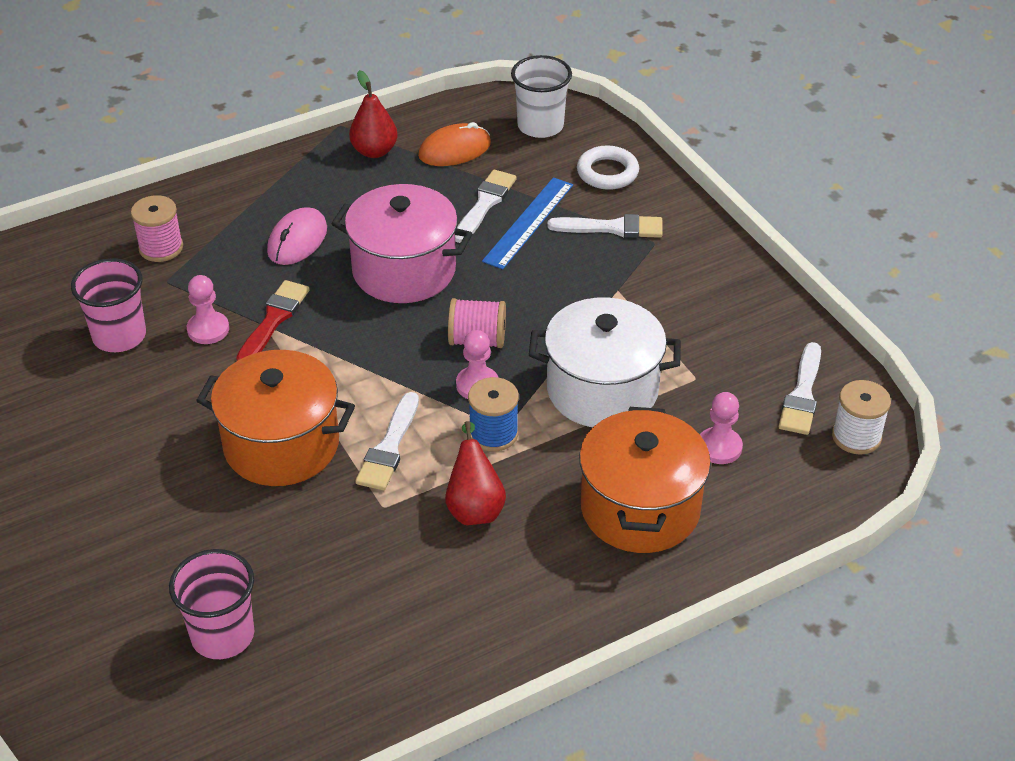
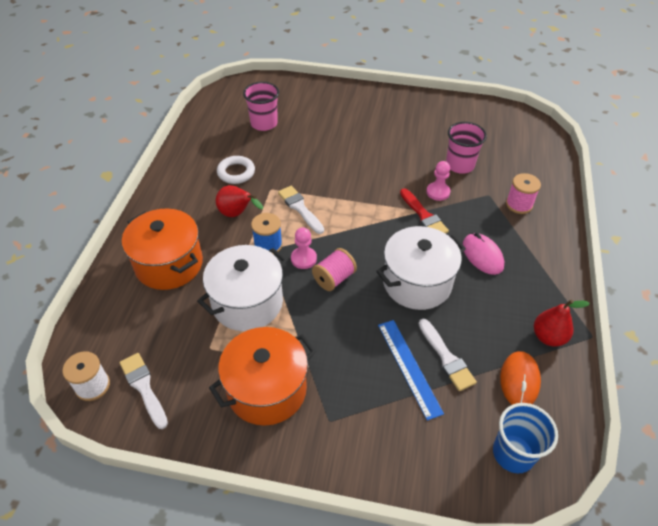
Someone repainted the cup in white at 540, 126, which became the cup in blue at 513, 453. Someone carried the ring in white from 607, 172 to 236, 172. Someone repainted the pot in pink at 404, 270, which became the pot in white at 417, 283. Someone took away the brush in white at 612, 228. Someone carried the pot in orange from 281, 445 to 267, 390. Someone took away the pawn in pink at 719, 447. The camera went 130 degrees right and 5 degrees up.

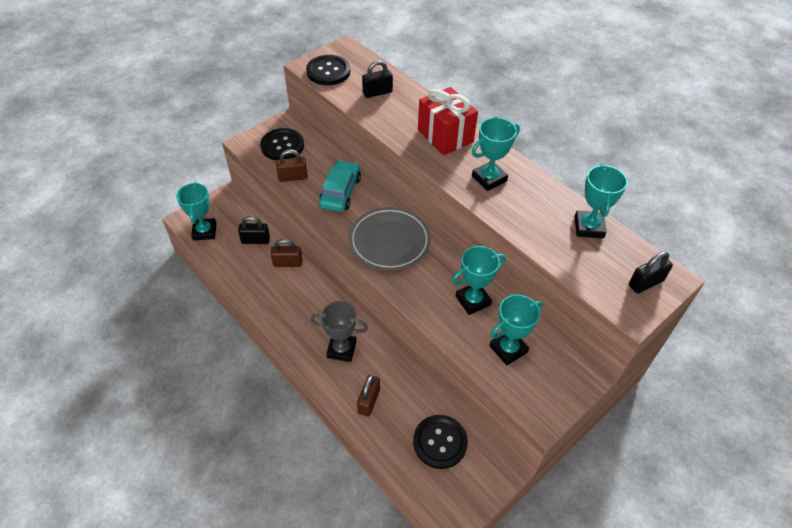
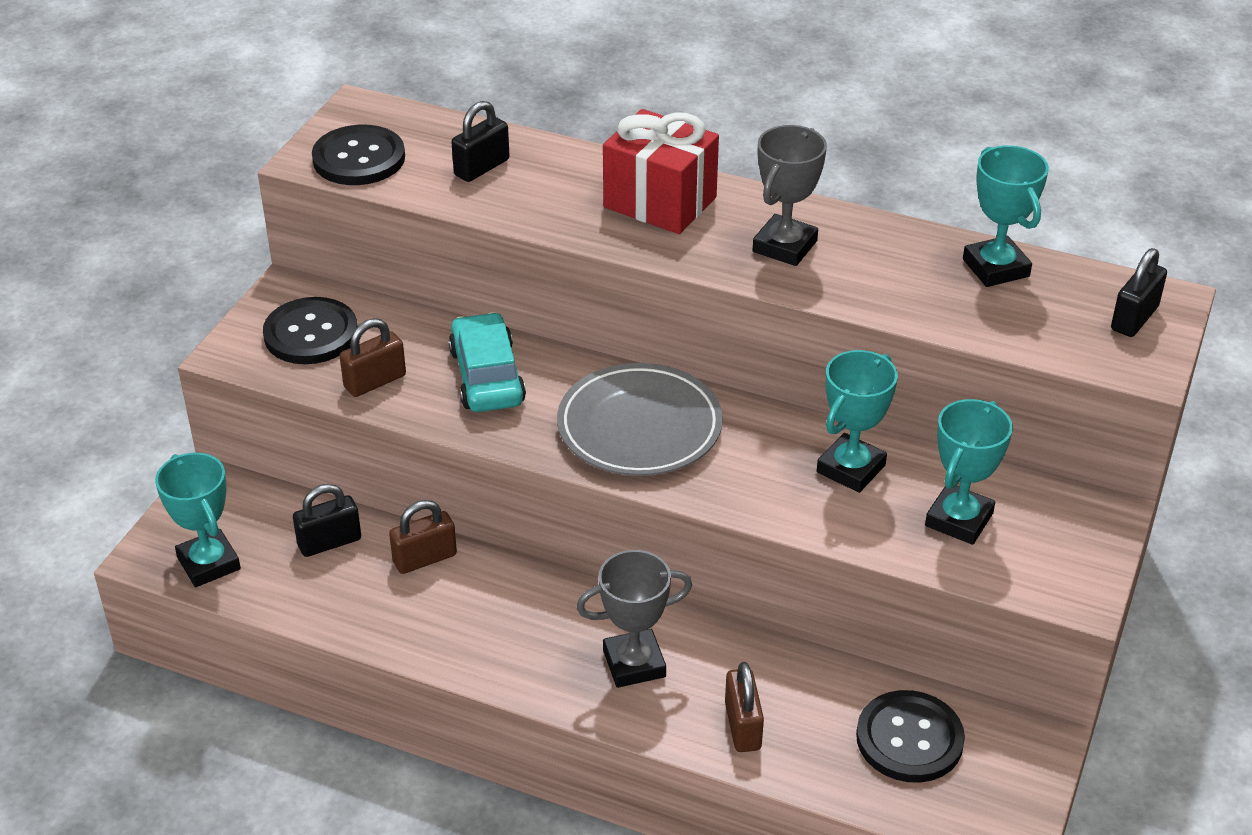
Someone repainted the trophy in turquoise at 489, 178, which became the trophy in grey at 785, 246. The camera went 25 degrees left and 10 degrees down.

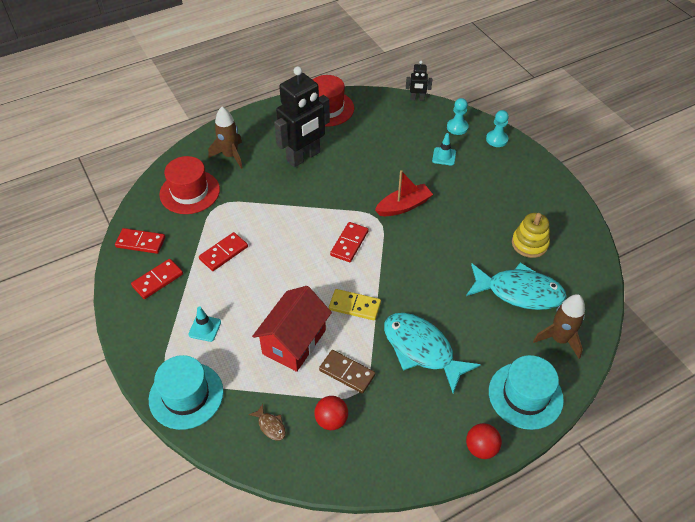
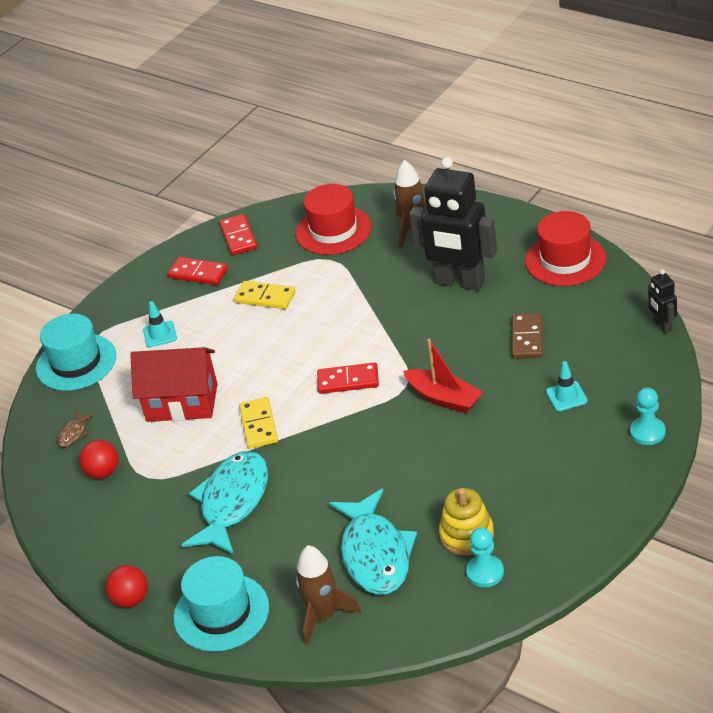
Someone carried the pawn in turquoise from 457, 127 to 485, 572. Someone repainted the domino in red at 224, 253, which became the domino in yellow at 265, 297. Someone carried the domino in brown from 347, 372 to 527, 338. The camera went 70 degrees right and 10 degrees down.

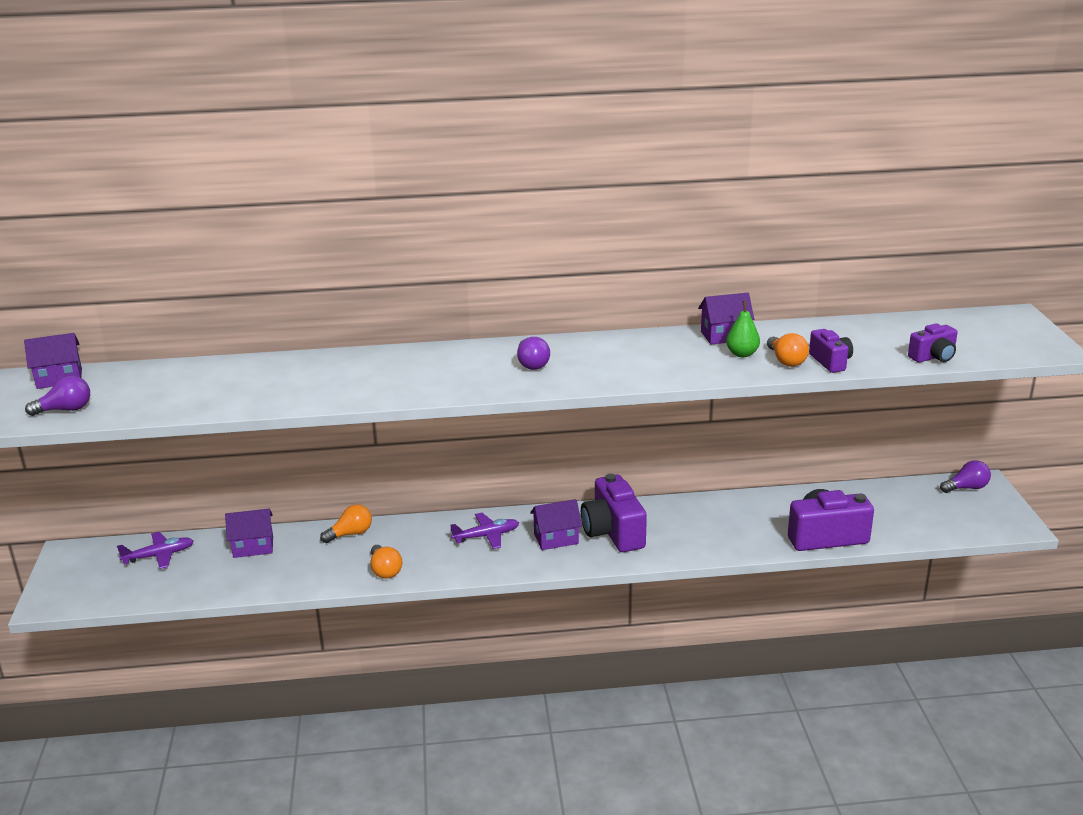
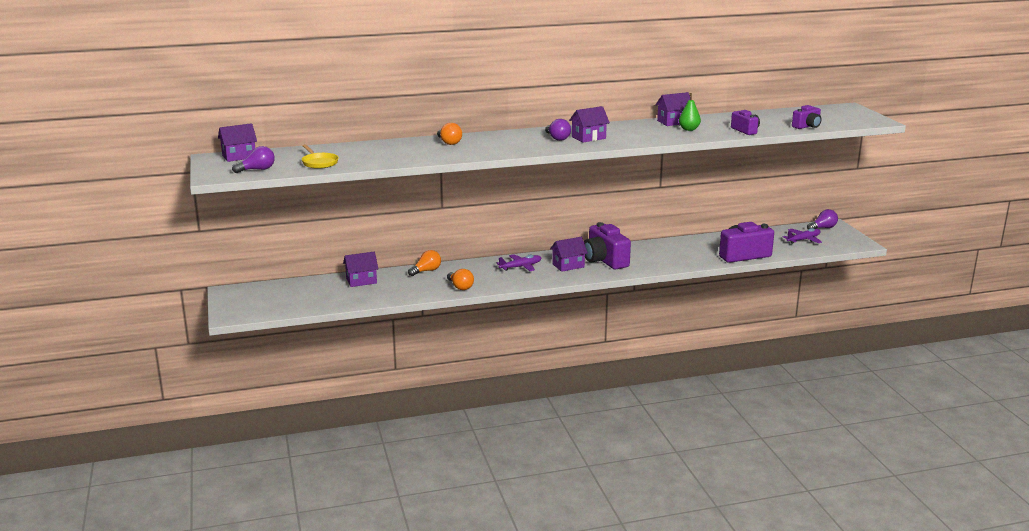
Someone carried the light bulb in orange from 786, 361 to 449, 142. Someone carried the plane in purple from 159, 556 to 803, 240. Someone put down the house in purple at 588, 138. Someone put down the pan in yellow at 319, 163. The camera went 10 degrees left and 5 degrees down.

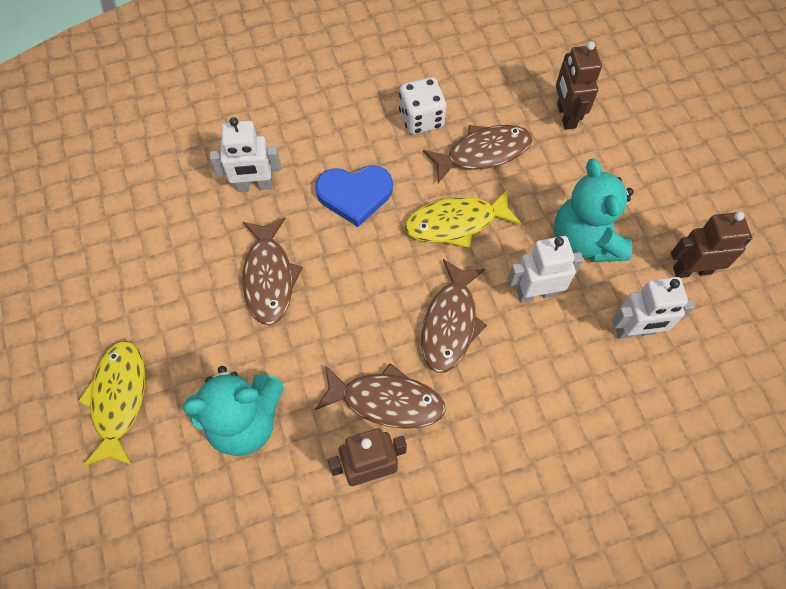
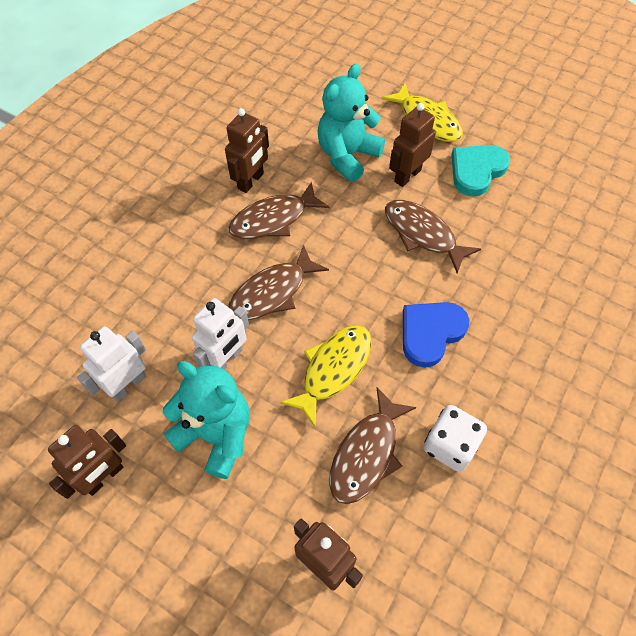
Someone took away the robot in white at 254, 186. Someone rotated the fish in brown at 450, 323 by 105 degrees counterclockwise. Someone put down the robot in brown at 407, 175. Someone put down the heart in turquoise at 476, 171. The camera went 140 degrees right and 5 degrees down.

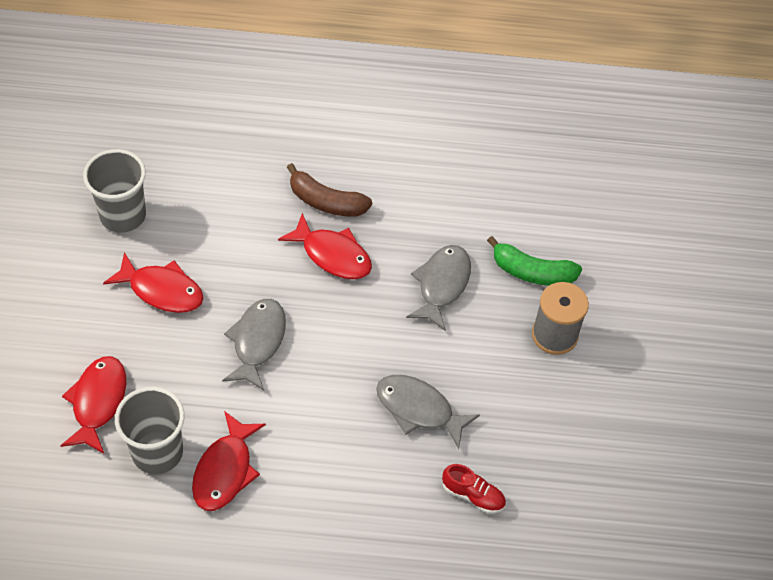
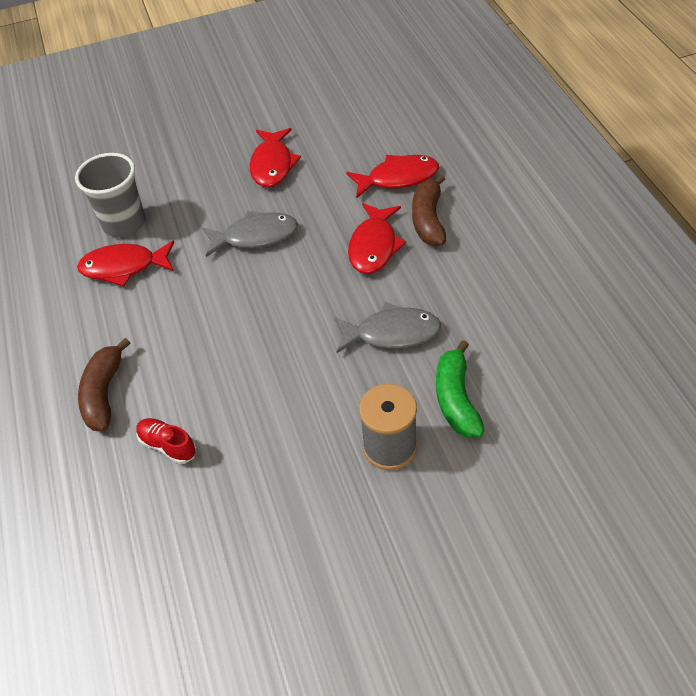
Someone took away the cup in grey at 123, 215. Someone carried the fish in red from 98, 402 to 398, 178. Someone took away the fish in grey at 419, 409. Someone rotated the shoe in red at 473, 495 by 120 degrees clockwise. Someone put down the banana in brown at 104, 393. The camera went 75 degrees right and 5 degrees down.

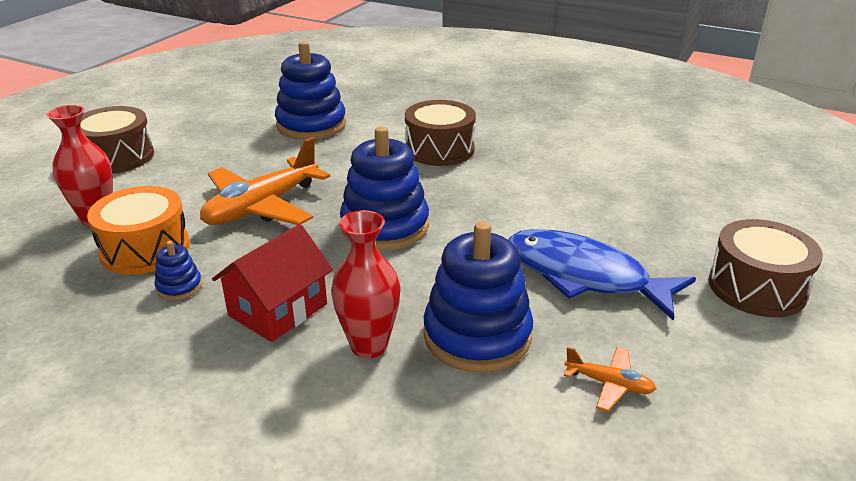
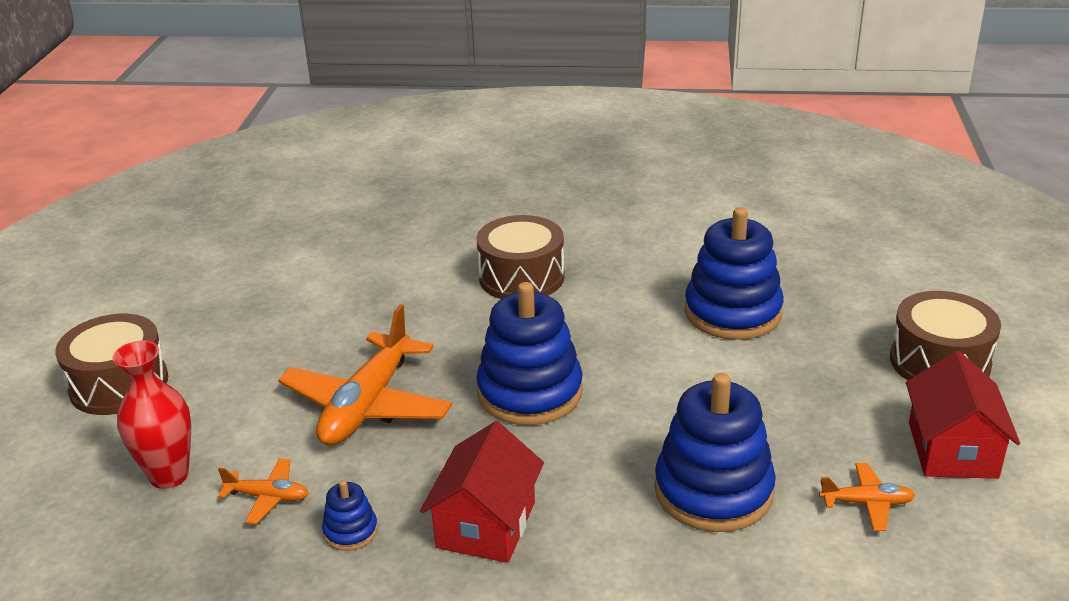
Someone carried the stacking toy in blue from 311, 125 to 732, 312. Someone swapped the drum in orange at 145, 249 for the plane in orange at 267, 497. Someone took away the vase in red at 369, 346. Someone took away the fish in blue at 584, 276. Someone put down the house in red at 952, 450. The camera went 20 degrees left and 0 degrees up.

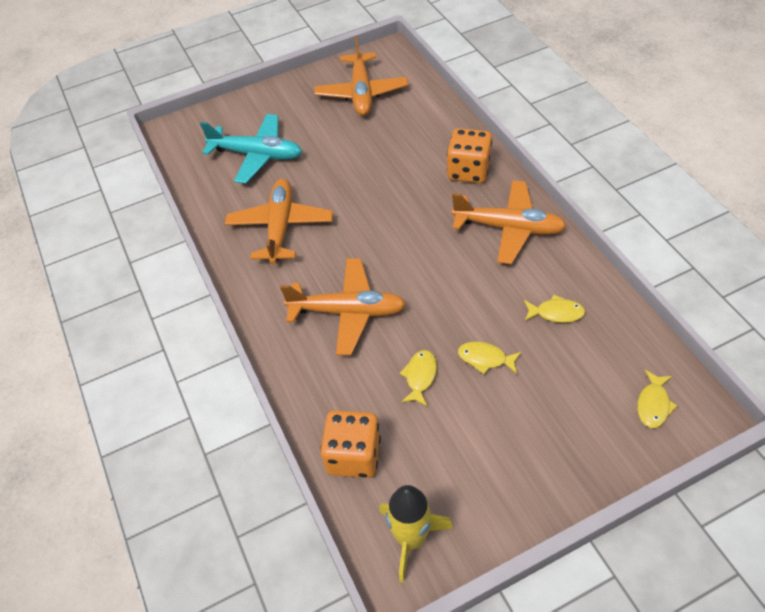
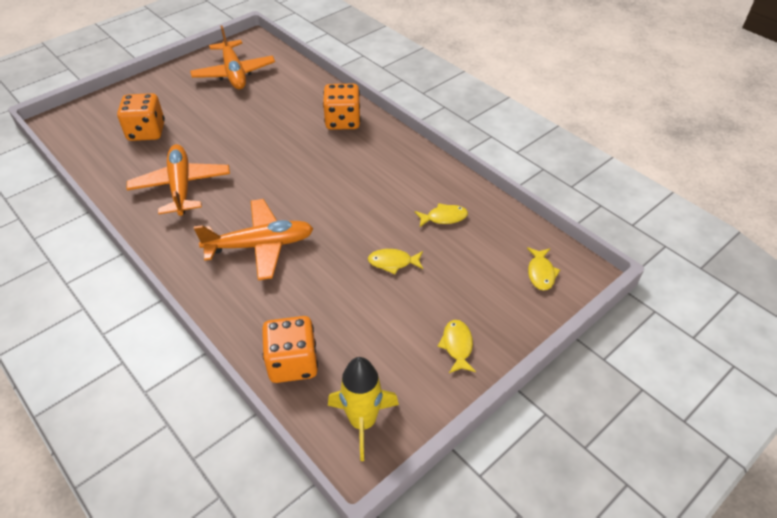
Someone swapped the plane in turquoise at 257, 155 for the dice in orange at 146, 132. Someone took away the plane in orange at 509, 228. Someone carried the fish in yellow from 420, 376 to 457, 345. The camera went 20 degrees left and 5 degrees down.

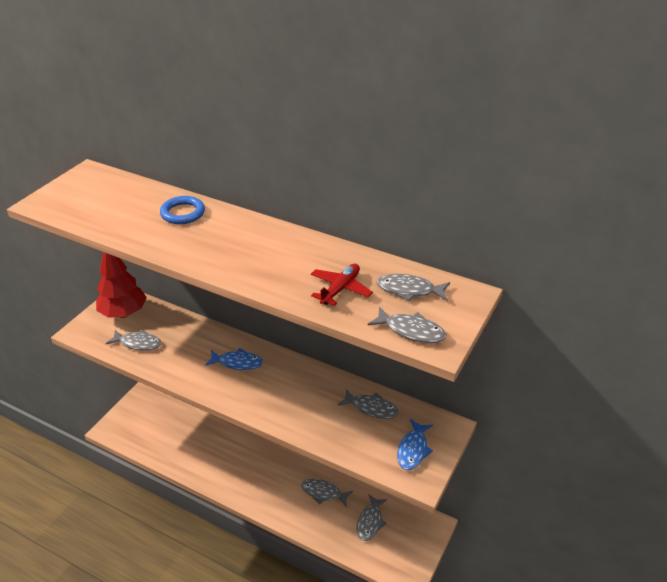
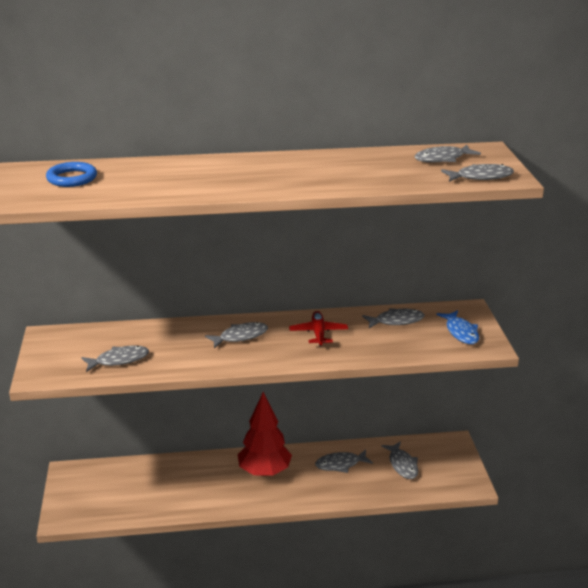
Someone carried the ring in blue from 183, 213 to 72, 178. Someone carried the tree in red from 124, 313 to 264, 472. Someone carried the plane in red from 340, 289 to 318, 333. Someone repainted the fish in blue at 237, 363, which became the fish in grey at 240, 336. The camera went 35 degrees left and 10 degrees down.

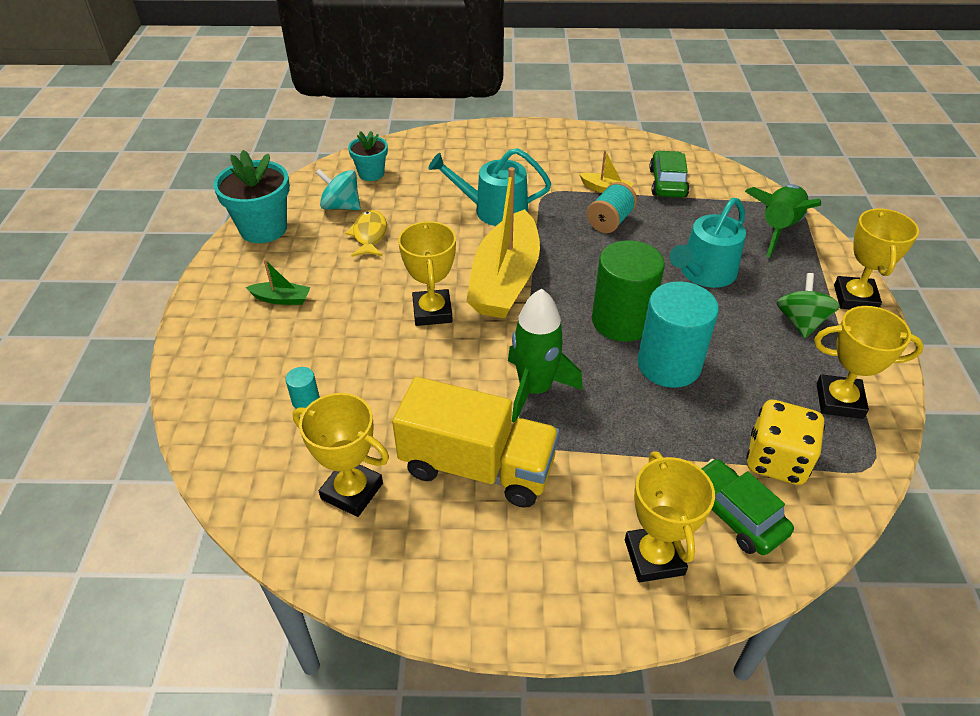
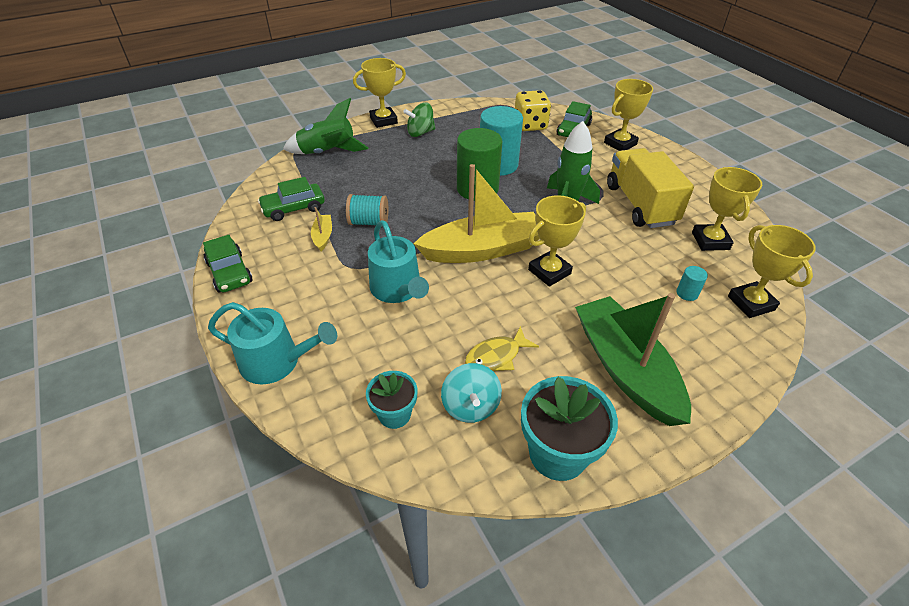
Someone carried the watering can in turquoise from 704, 273 to 277, 361. Someone scaled the boat in green at 282, 299 by 2.44. Someone carried the trophy in yellow from 839, 401 to 751, 303. Someone put down the car in green at 230, 272. The camera went 120 degrees left and 0 degrees up.

